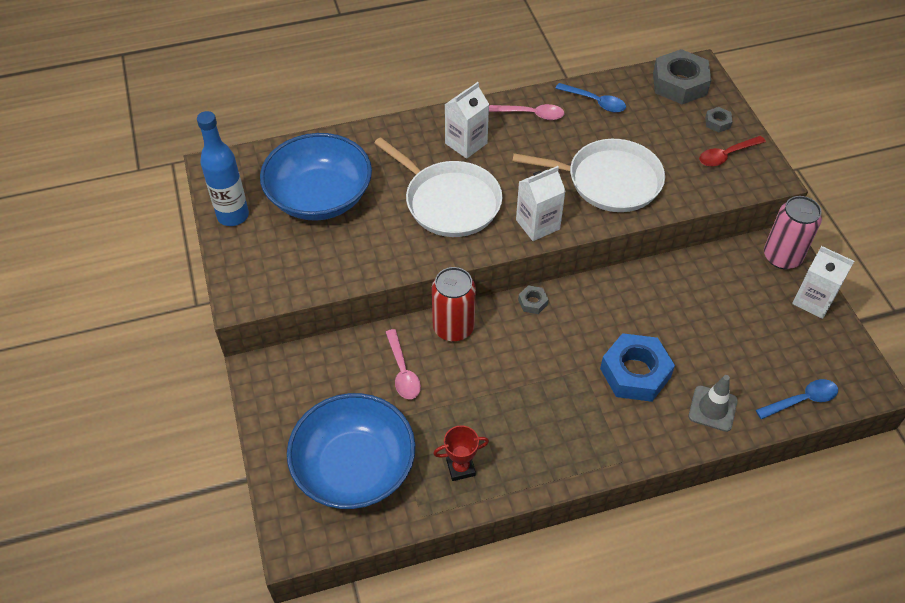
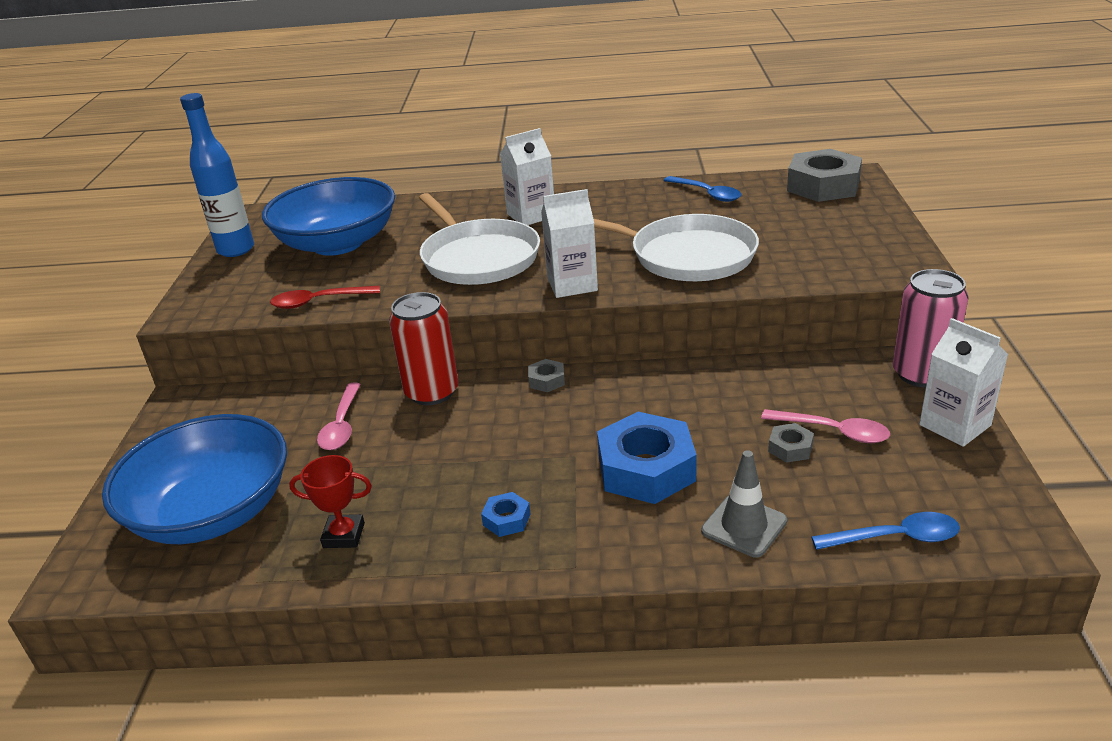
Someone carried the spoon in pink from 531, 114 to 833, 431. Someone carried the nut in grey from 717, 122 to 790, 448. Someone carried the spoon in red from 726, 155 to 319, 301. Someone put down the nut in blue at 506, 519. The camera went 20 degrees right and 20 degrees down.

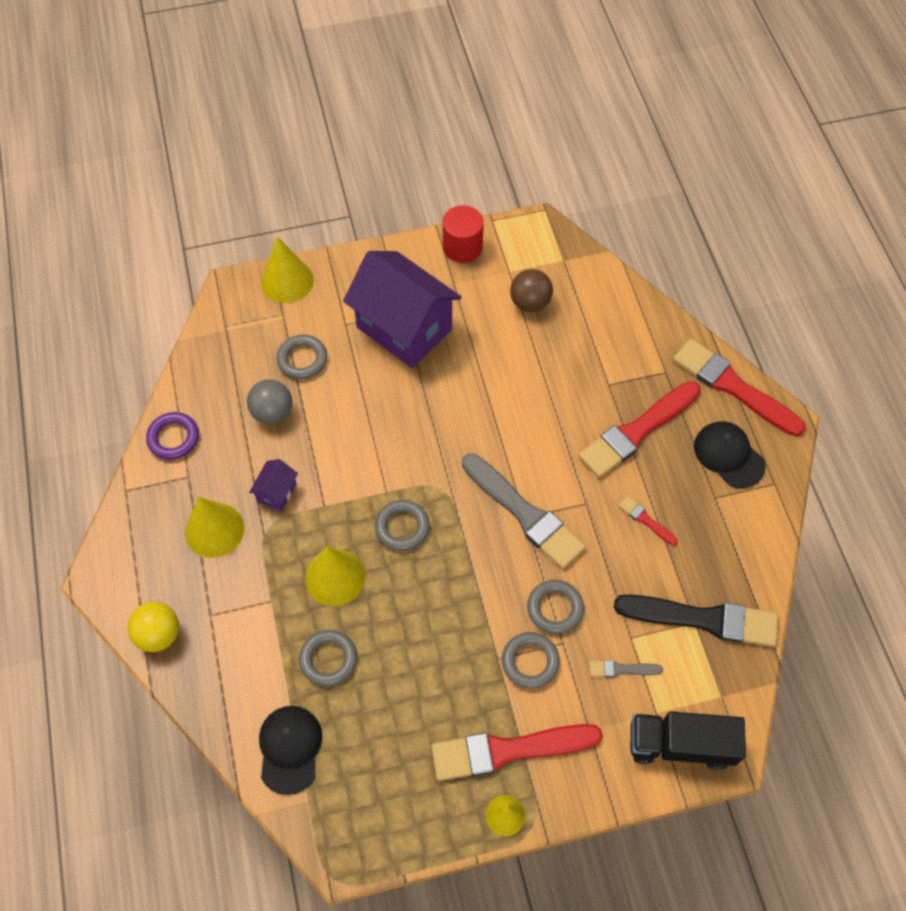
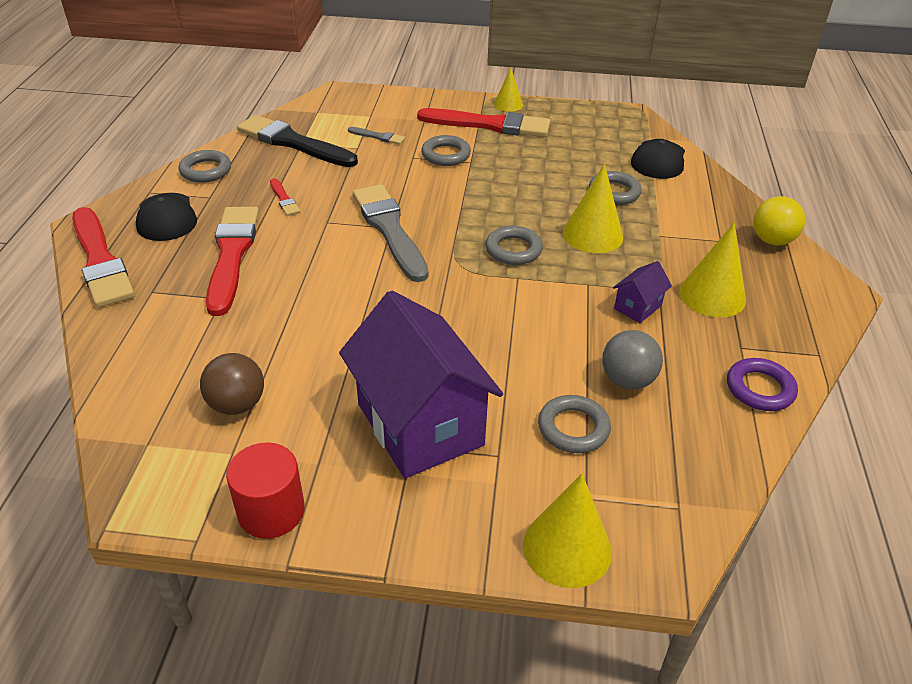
Someone rotated the brush in red at 637, 431 by 75 degrees counterclockwise. Someone carried the ring in grey from 555, 608 to 206, 170. Someone took away the truck in black at 680, 744. The camera went 160 degrees left and 20 degrees down.

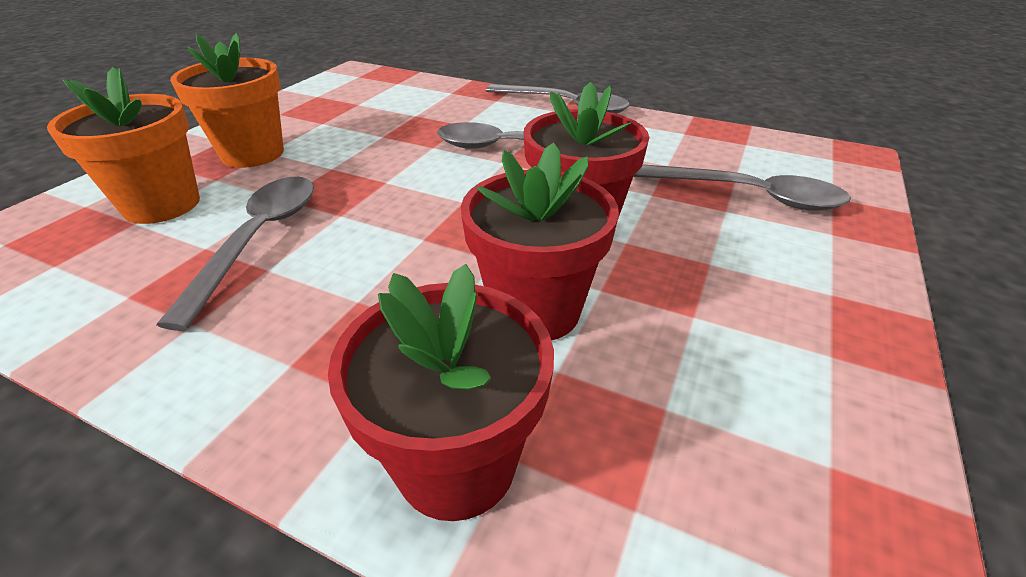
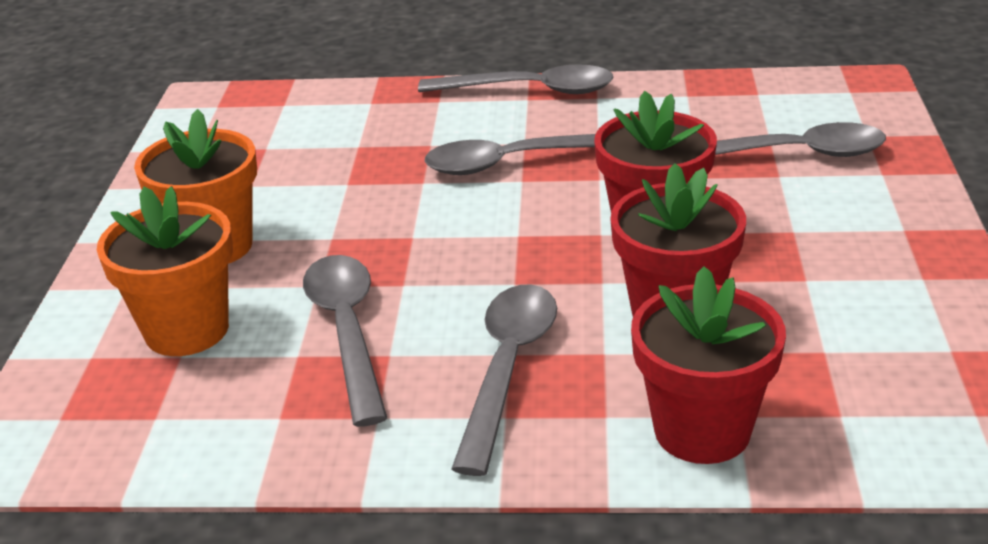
Someone put down the spoon in grey at 508, 369. The camera went 20 degrees left and 5 degrees down.

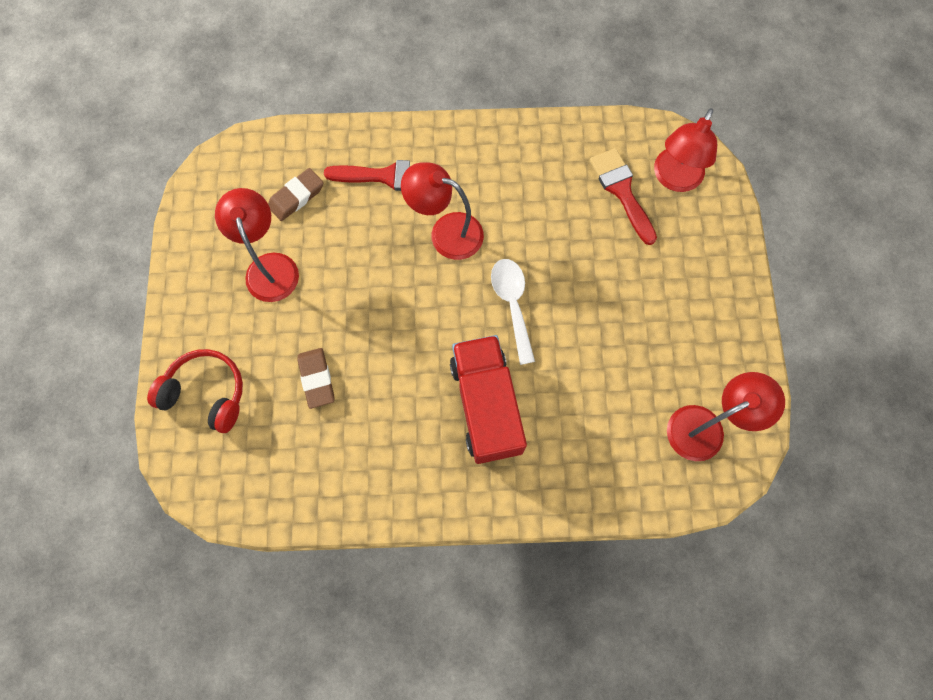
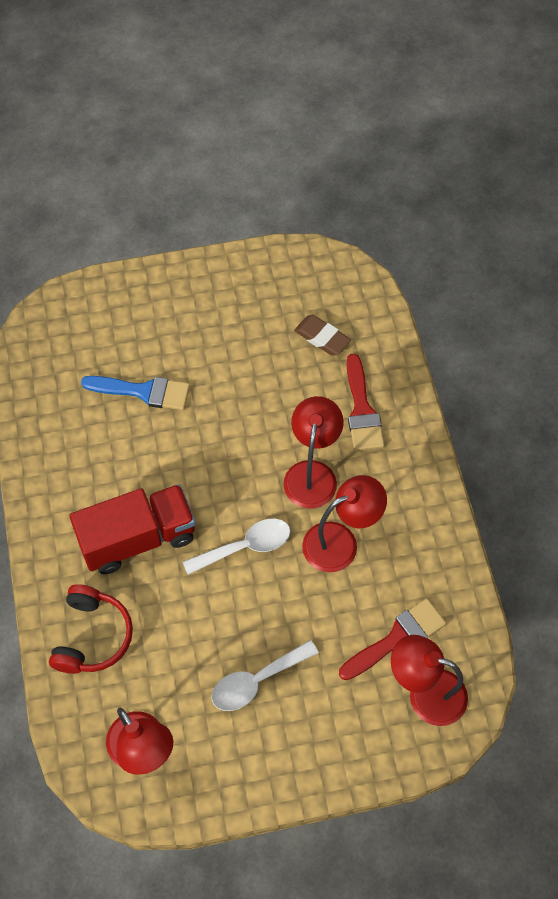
Someone carried the lamp in red from 269, 266 to 340, 541. Someone swapped the eraser in brown at 317, 379 for the brush in blue at 144, 392. Someone carried the headphones in red from 206, 394 to 92, 636. Someone put down the spoon in white at 257, 680. The camera went 80 degrees right and 10 degrees down.

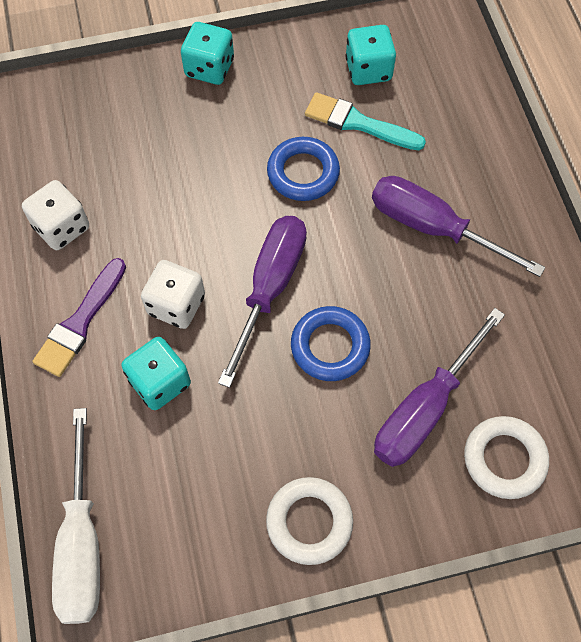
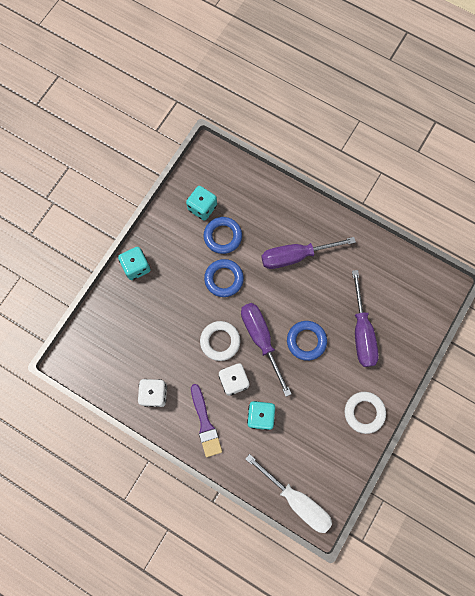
Someone swapped the brush in turquoise at 358, 123 for the ring in blue at 223, 236. Someone carried the ring in white from 504, 459 to 220, 341. The camera went 45 degrees left and 10 degrees up.

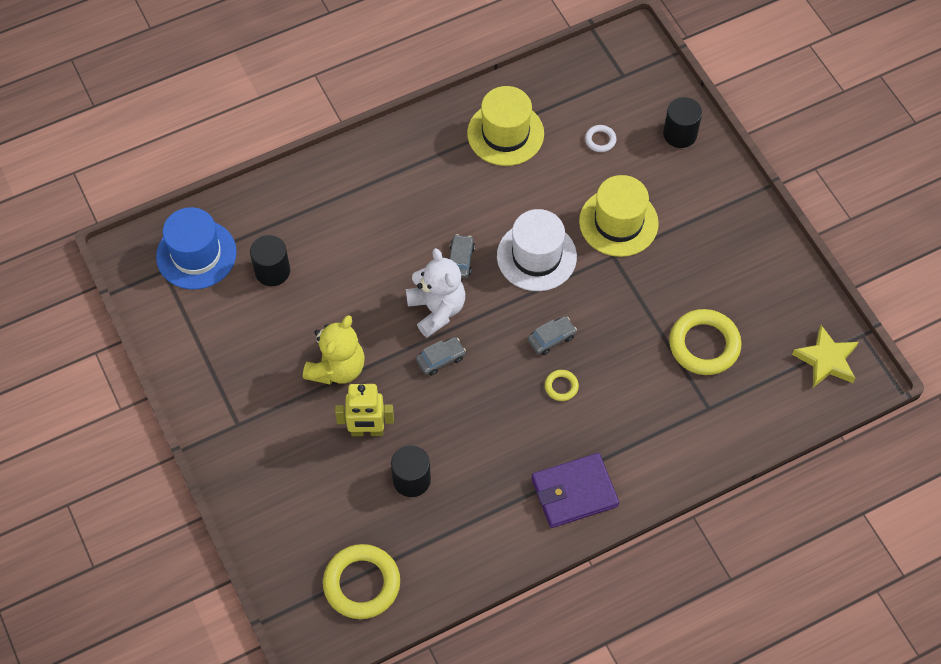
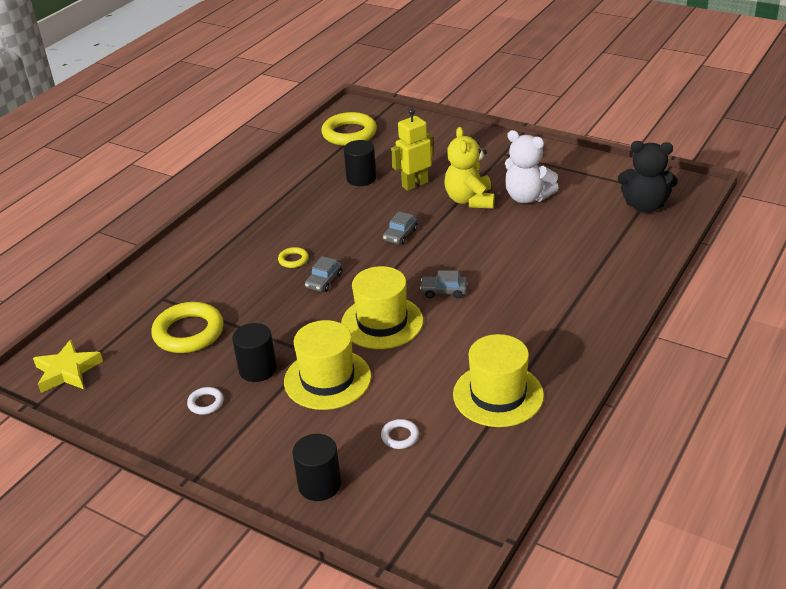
Someone swapped the hat in blue at 196, 254 for the teddy bear in black at 644, 206. Someone repainted the hat in white at 536, 256, which became the hat in yellow at 382, 322. Someone rotated the car in grey at 460, 260 by 120 degrees clockwise. Someone carried the cylinder in black from 272, 271 to 257, 369. Someone carried the teddy bear in white from 437, 309 to 527, 197. Someone took away the wallet in purple at 574, 492. Someone put down the ring in white at 206, 403. The camera went 150 degrees right and 25 degrees down.

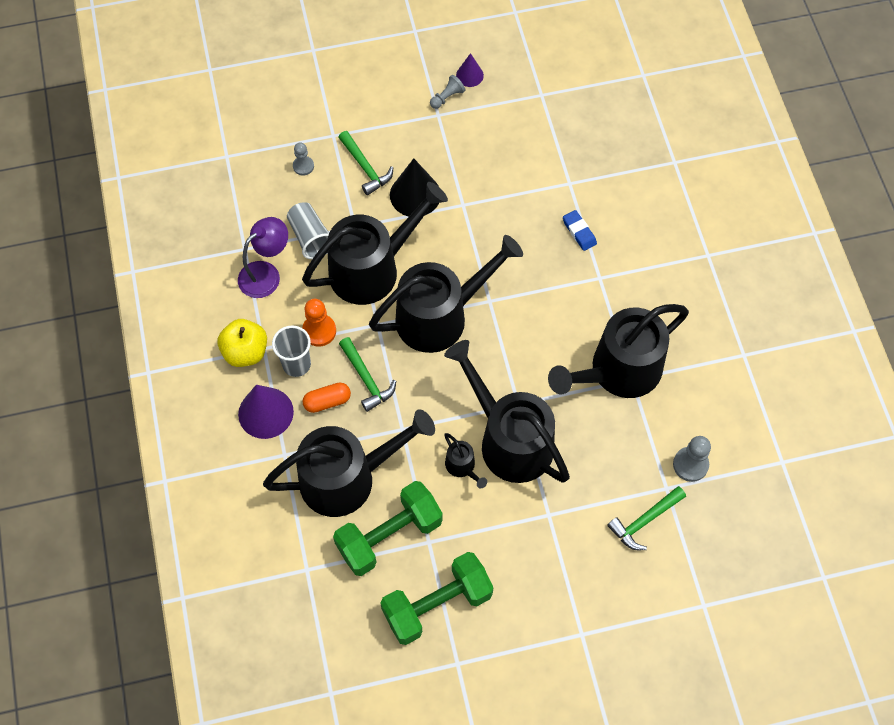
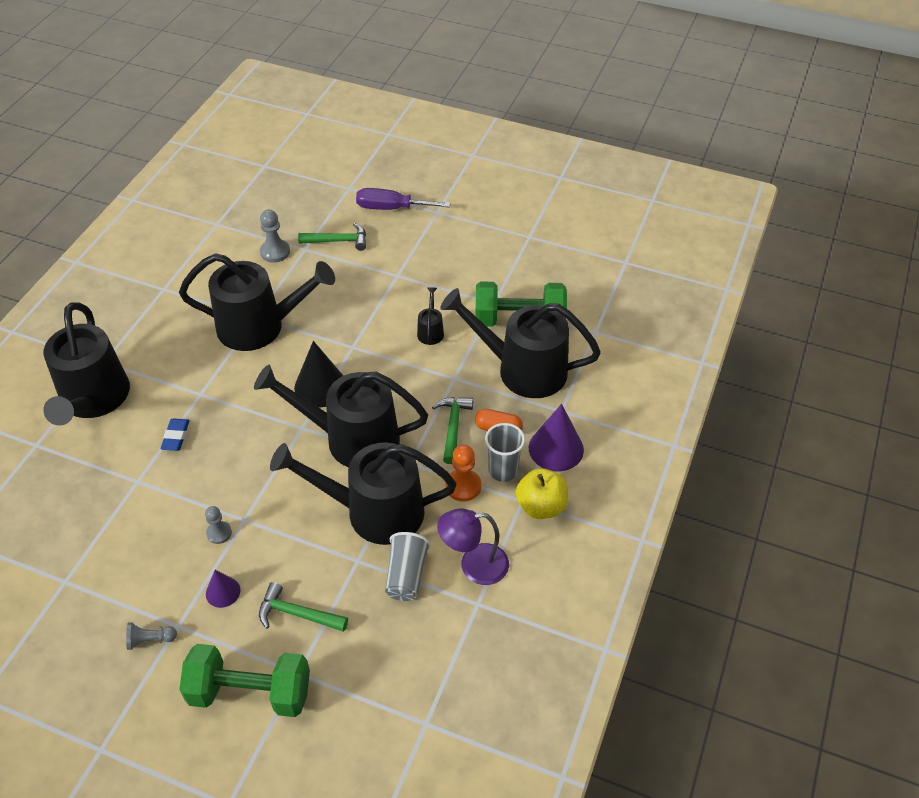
Someone carried the cone in purple from 469, 75 to 223, 592. Someone rotated the hammer in green at 365, 168 by 75 degrees counterclockwise. Someone carried the pawn in grey from 303, 166 to 219, 533. Someone carried the cone in black from 415, 195 to 320, 386. Someone carried the watering can in black from 509, 439 to 93, 400. Someone carried the dumbbell in green from 437, 604 to 250, 692. Someone put down the screwdriver in purple at 391, 208. The camera went 145 degrees left and 15 degrees down.

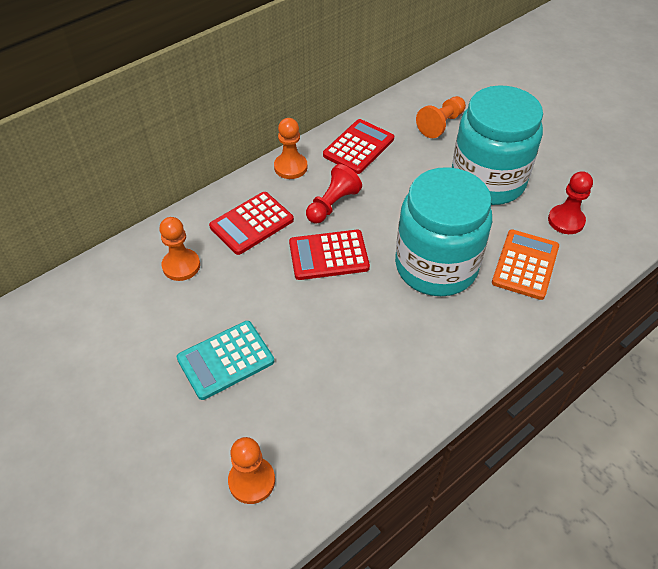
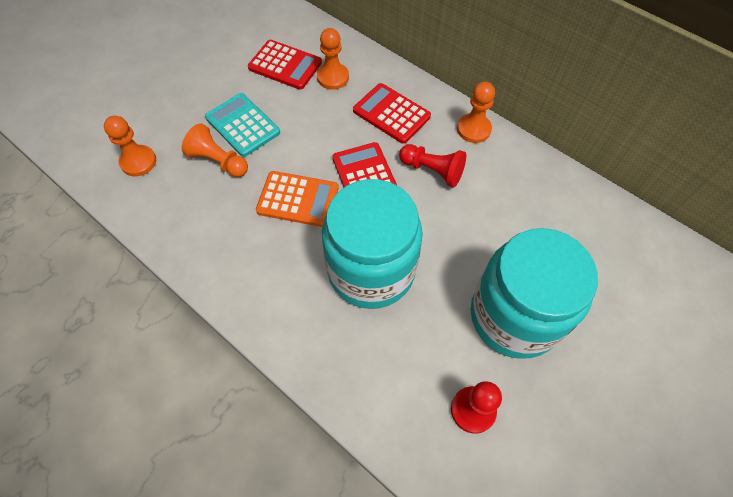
Someone carried the pawn in orange from 441, 124 to 218, 161. Someone carried the calculator in red from 358, 147 to 285, 65. Someone carried the calculator in orange from 525, 265 to 298, 199. The camera went 80 degrees right and 10 degrees up.

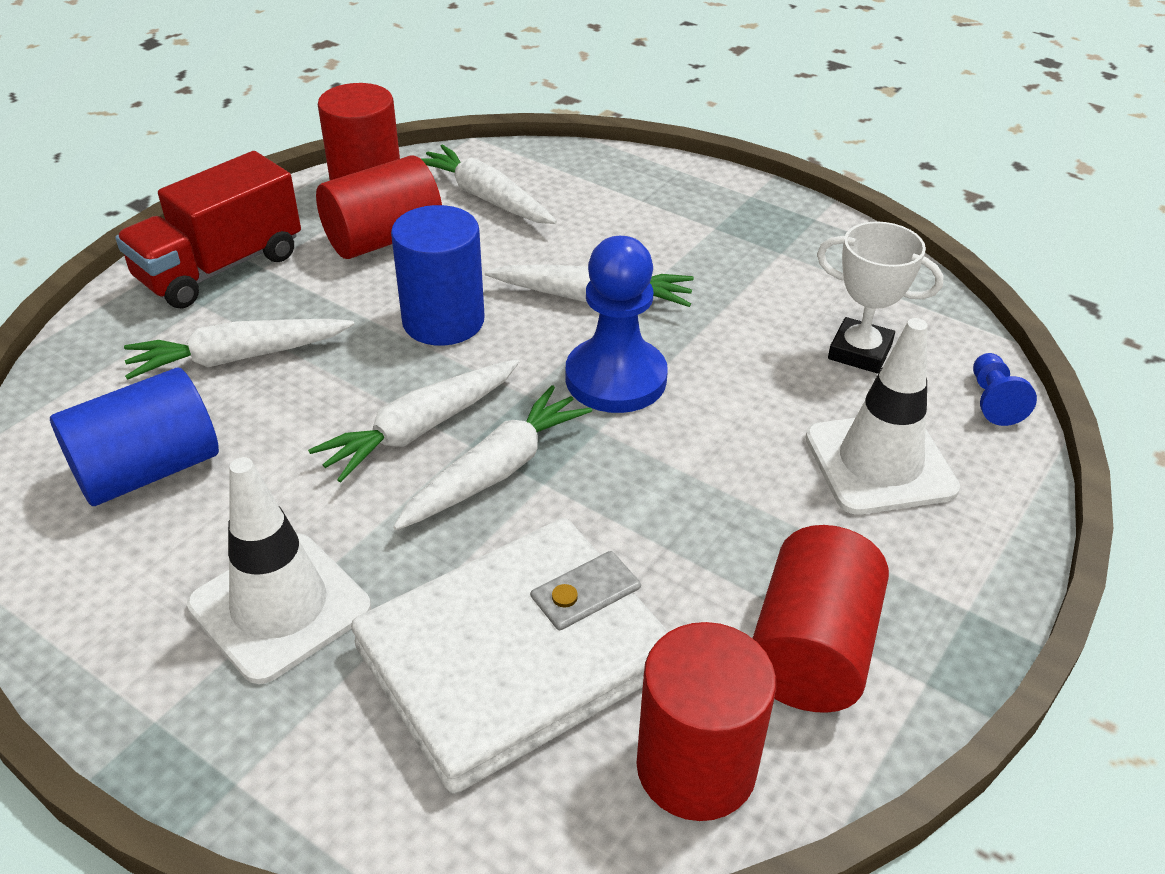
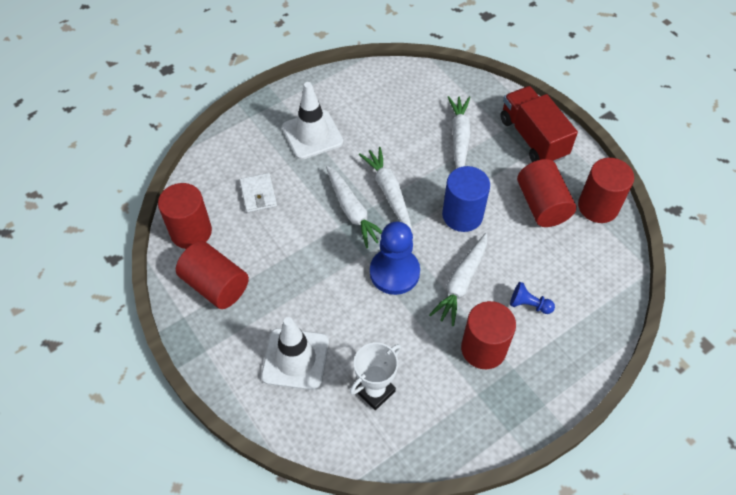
Someone took away the carrot in white at 486, 198. Someone carried the pawn in blue from 993, 401 to 529, 304. Someone took away the cylinder in blue at 148, 470. Someone scaled the wallet in white at 515, 658 by 0.42. Someone put down the cylinder in red at 483, 349. The camera went 110 degrees right and 15 degrees up.

